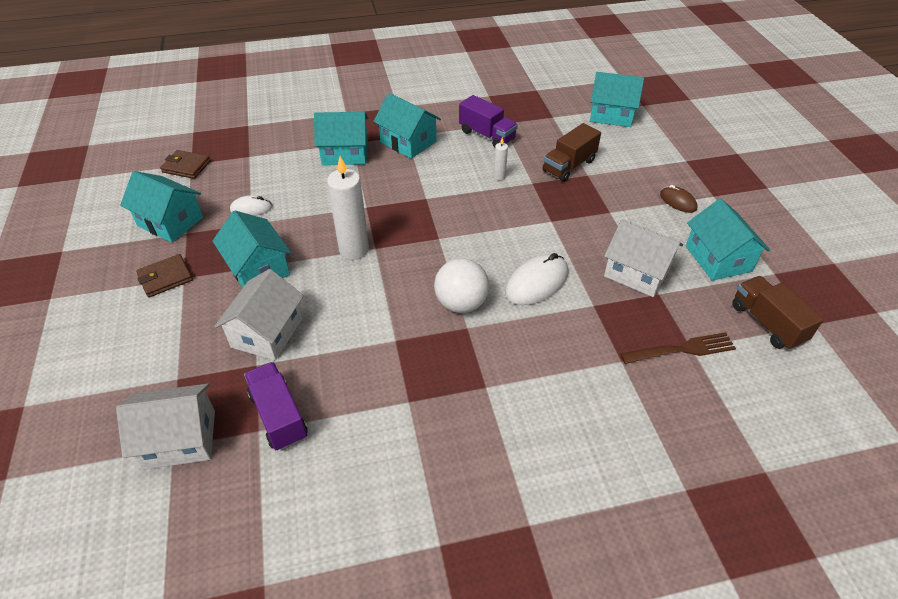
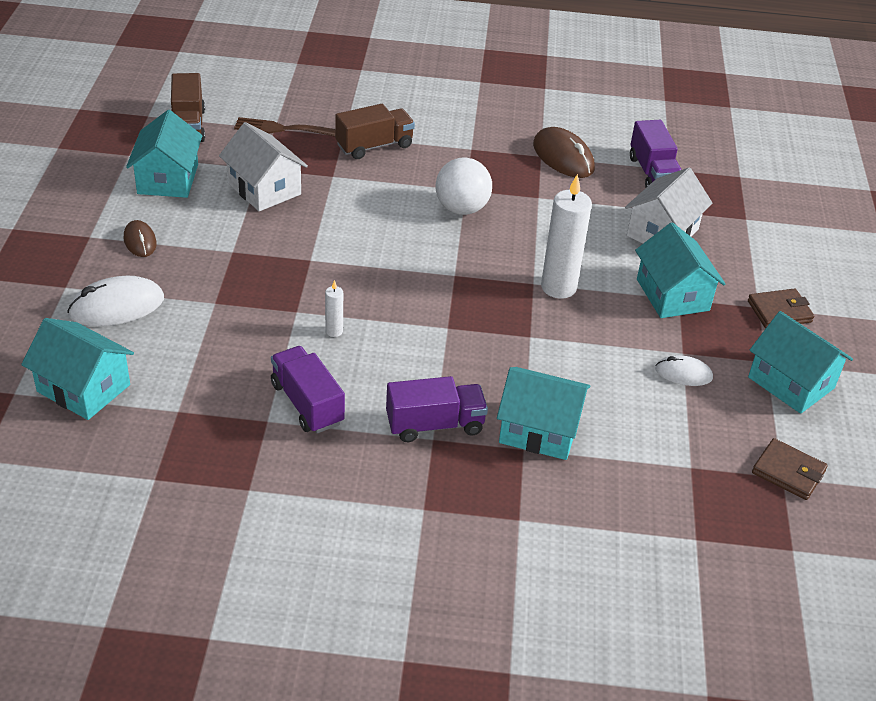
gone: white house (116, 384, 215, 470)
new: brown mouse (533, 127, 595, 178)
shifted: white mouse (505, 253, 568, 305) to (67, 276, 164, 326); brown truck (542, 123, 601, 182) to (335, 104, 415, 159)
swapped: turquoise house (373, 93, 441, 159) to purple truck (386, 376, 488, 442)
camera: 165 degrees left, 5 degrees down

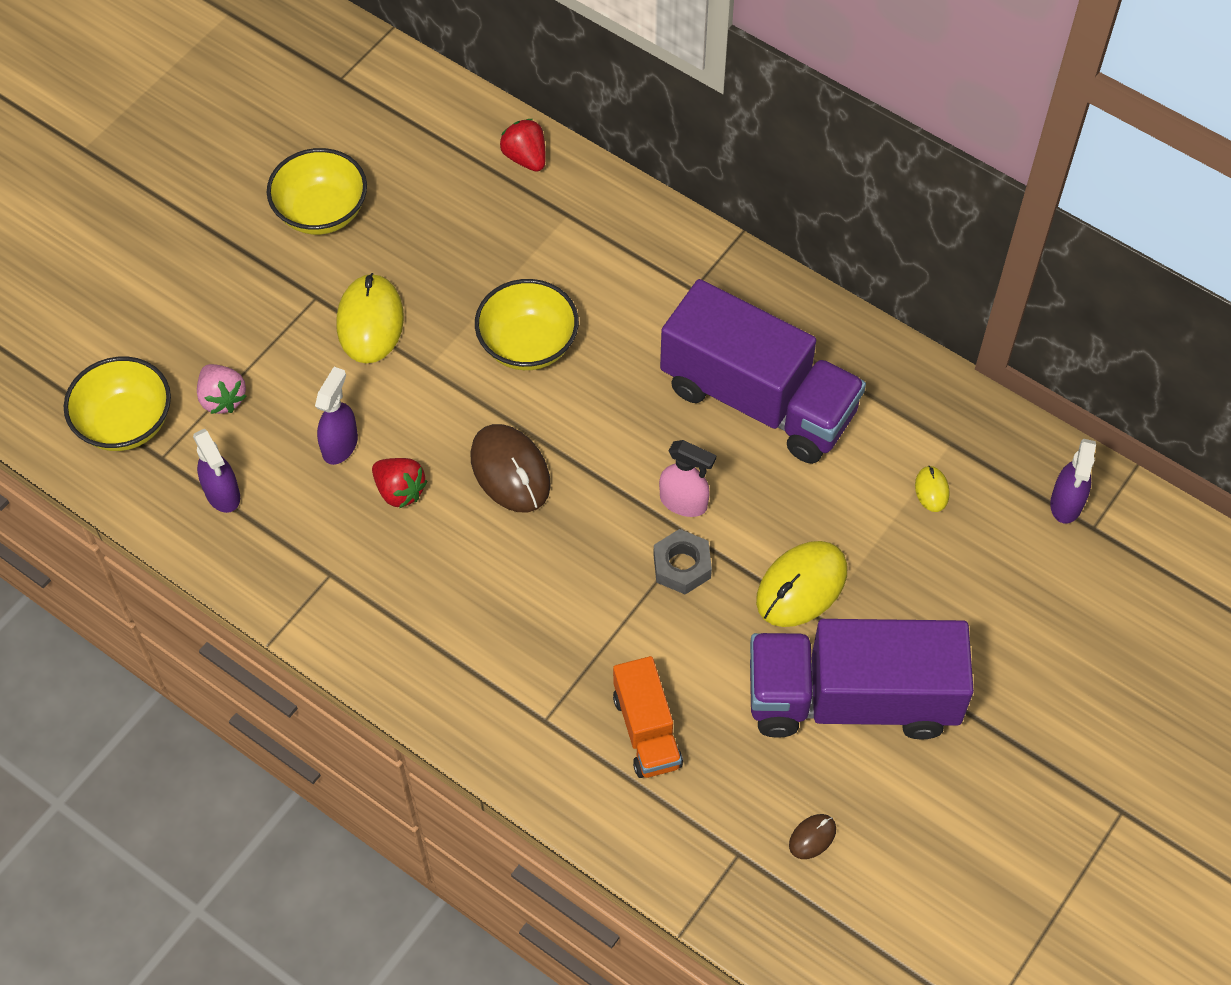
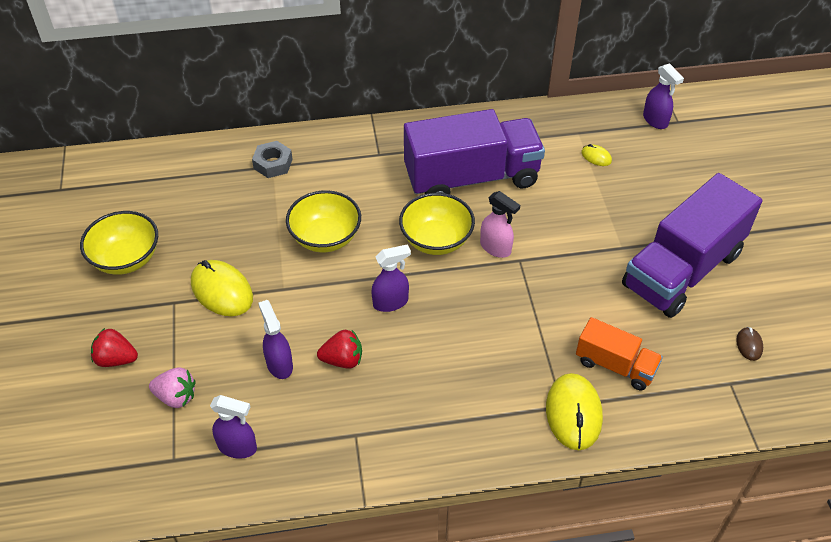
shifted: yellow bowl (64, 357, 171, 451) to (399, 193, 475, 255); red strawberry (500, 119, 546, 172) to (91, 328, 138, 367); grey nut (653, 529, 712, 595) to (252, 141, 293, 178); yellow mouse (756, 541, 847, 627) to (546, 373, 603, 450)
swapped: brown mouse (470, 424, 551, 512) to purple spray bottle (371, 244, 411, 312)
rotated: pink spray bottle (659, 440, 716, 517) = (480, 191, 520, 258) 60 degrees clockwise
camera: 45 degrees left, 10 degrees down

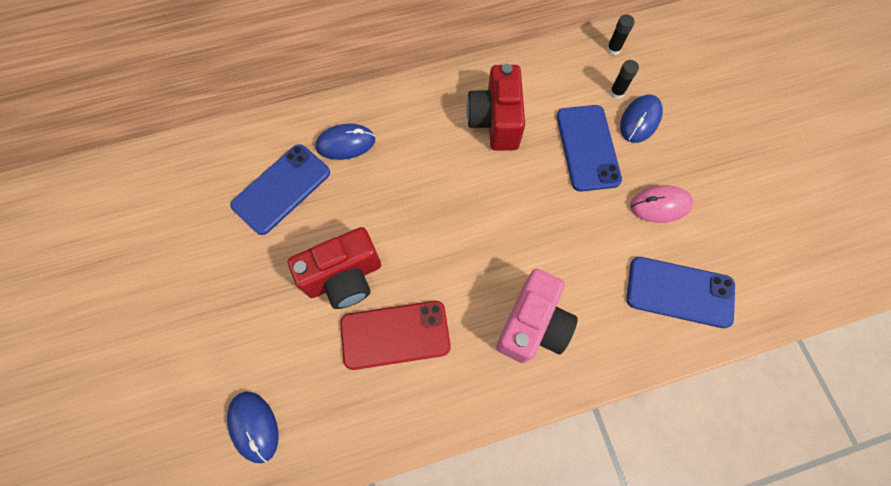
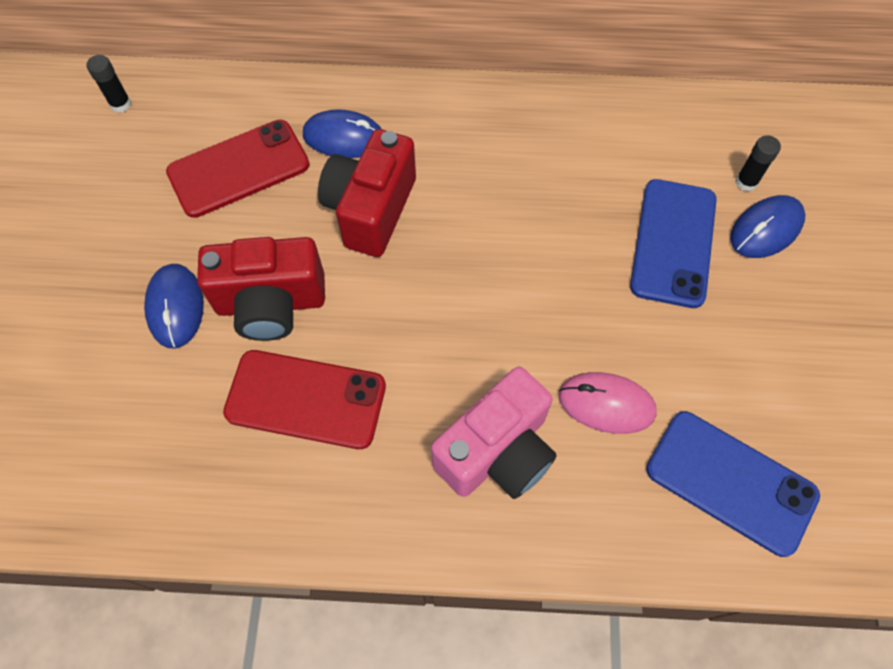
shifted: blue mouse (227, 392, 279, 463) to (144, 264, 204, 349); red camera (467, 64, 525, 151) to (318, 129, 416, 257); black glue stick (607, 15, 635, 55) to (87, 55, 131, 113); pink mouse (630, 185, 694, 223) to (559, 372, 657, 434)
repainted: blue phone (230, 144, 330, 235) to red phone (166, 119, 309, 218)
camera: 20 degrees right, 5 degrees down

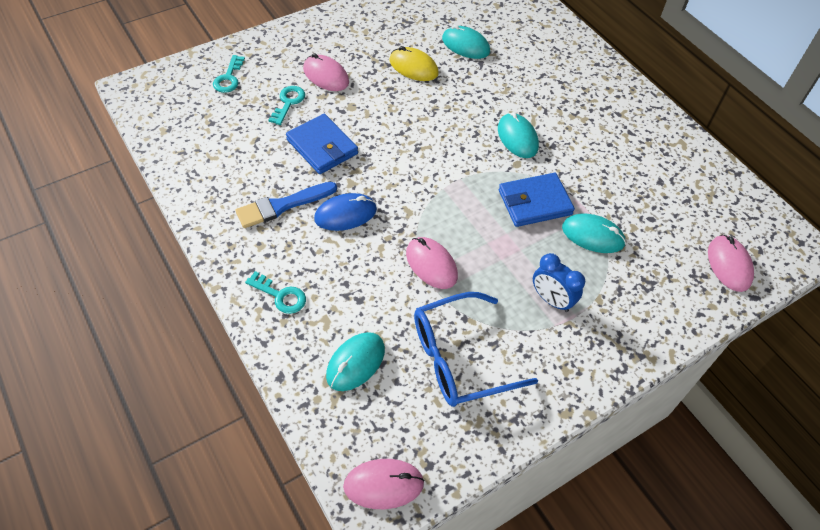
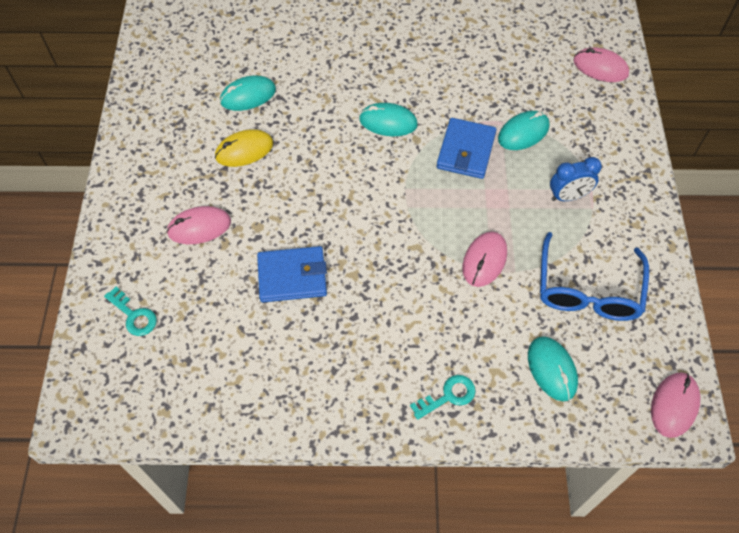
gone: blue brush (235, 182, 337, 228); turquoise key (269, 86, 305, 125); blue mouse (314, 193, 377, 231)
rotated: pink mouse (406, 237, 458, 289) = (462, 232, 507, 287) 60 degrees counterclockwise
camera: 55 degrees left, 5 degrees up

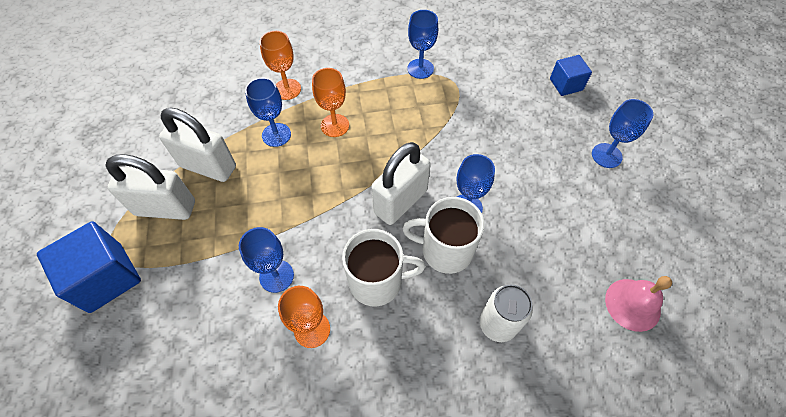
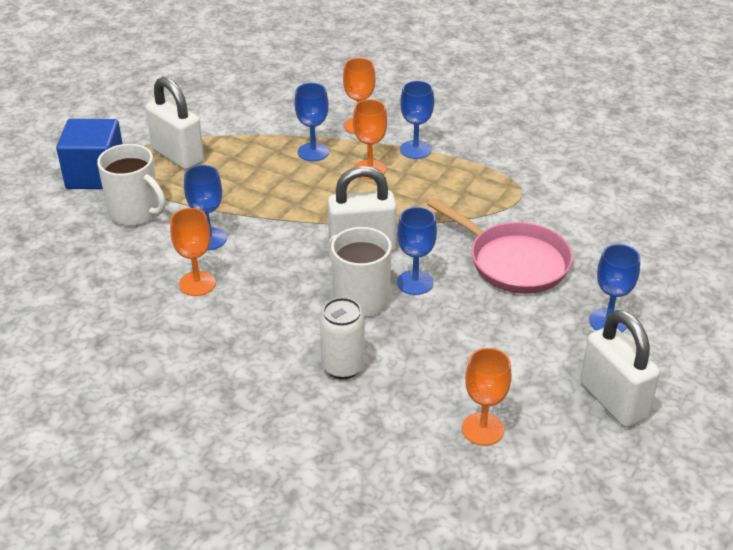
gone: blue cube (550, 55, 592, 96)
new: pink pan (427, 198, 573, 294)
shifted: white padlock (159, 108, 236, 182) to (580, 310, 660, 428); white mug (342, 229, 425, 307) to (97, 144, 166, 226); blue goblet (407, 10, 438, 79) to (400, 80, 434, 159)
swapped: pink bell (605, 276, 672, 332) to orange goblet (462, 348, 512, 446)
camera: 40 degrees right, 20 degrees down

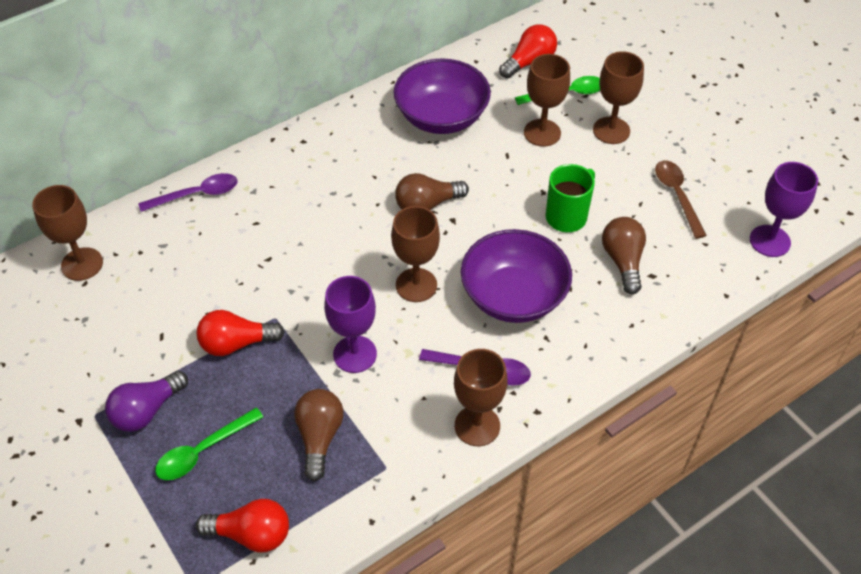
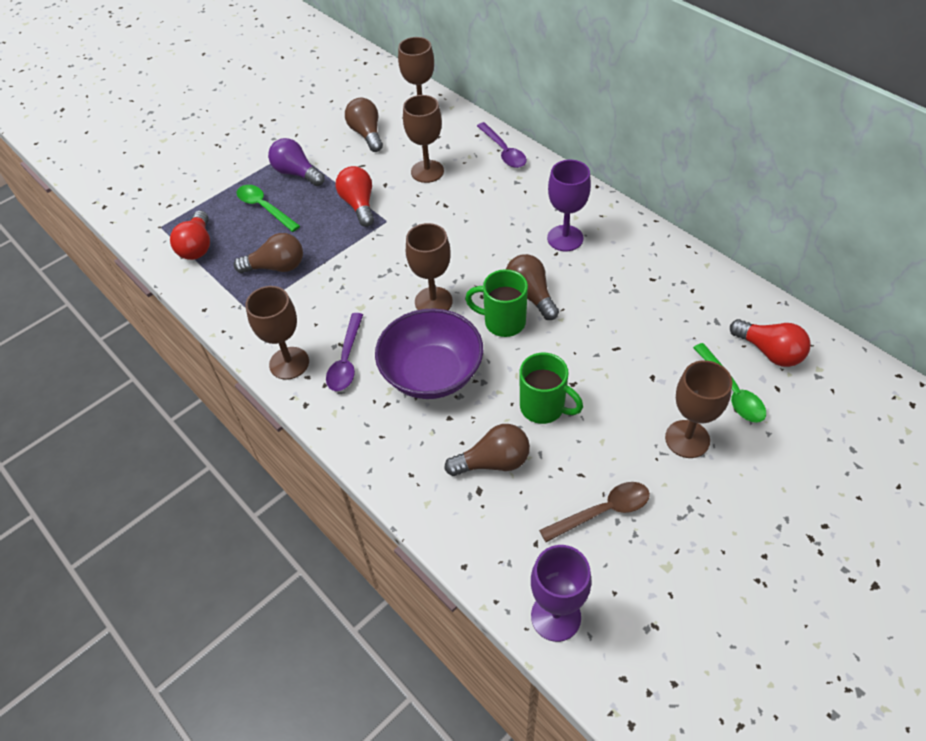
gone: purple bowl (394, 58, 491, 134)
new: brown light bulb (345, 98, 383, 152); green mug (465, 269, 528, 337)
shifted: purple goblet (324, 276, 377, 373) to (547, 160, 591, 251); brown goblet (524, 54, 570, 147) to (403, 95, 444, 183)
camera: 85 degrees right, 0 degrees up

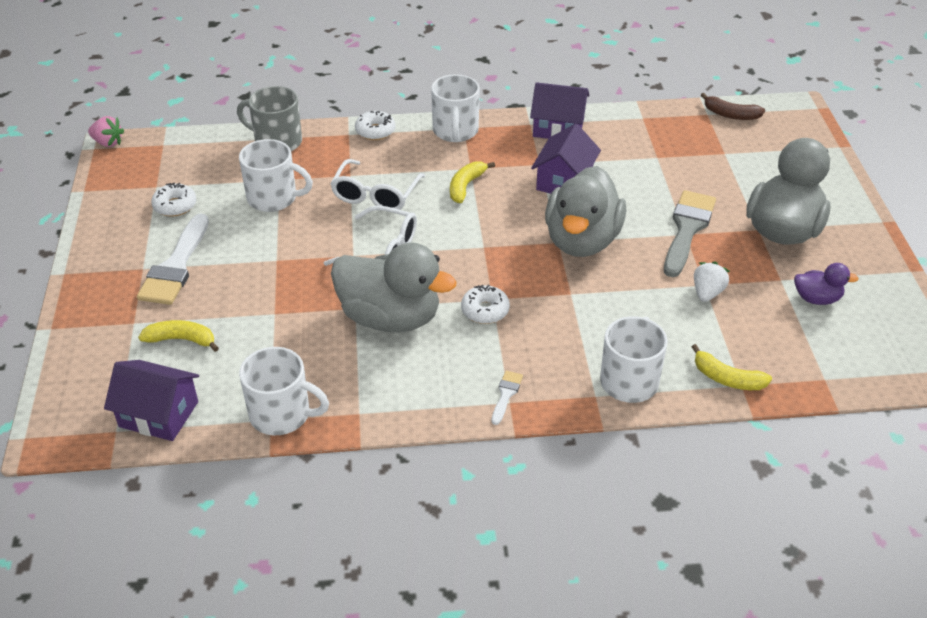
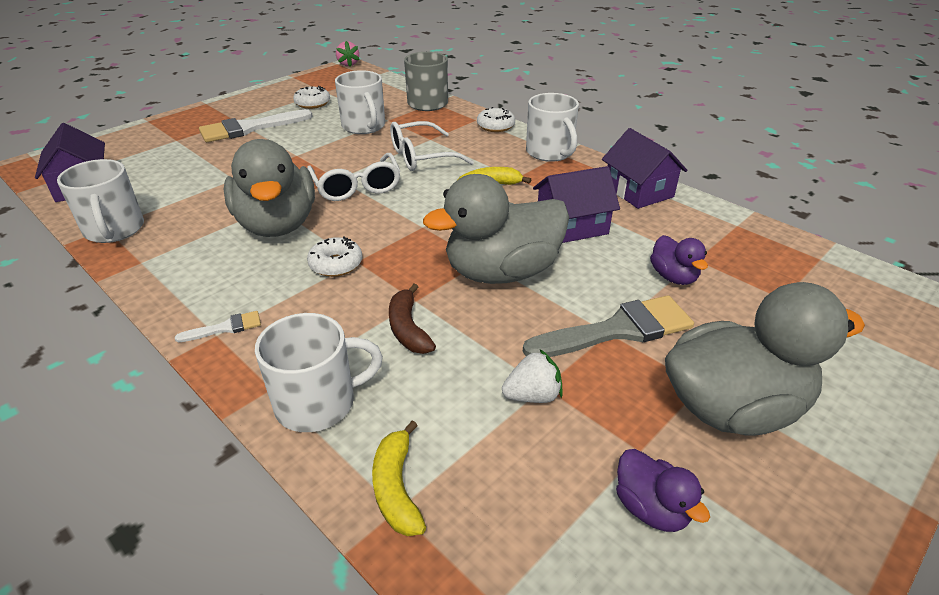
gone: yellow banana (138, 320, 219, 352)
new: purple duck (650, 235, 708, 285)
shifted: brown banana (701, 93, 765, 120) to (389, 284, 436, 354)
rotated: white mug (431, 74, 480, 142) = (526, 93, 579, 162) 75 degrees counterclockwise
camera: 50 degrees right, 5 degrees down

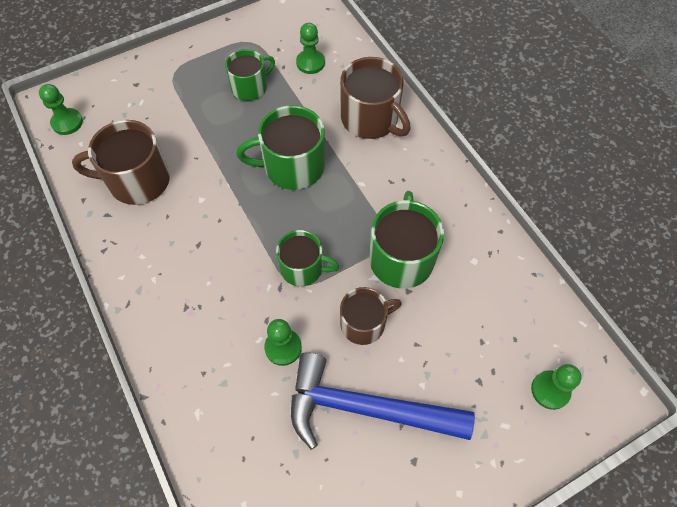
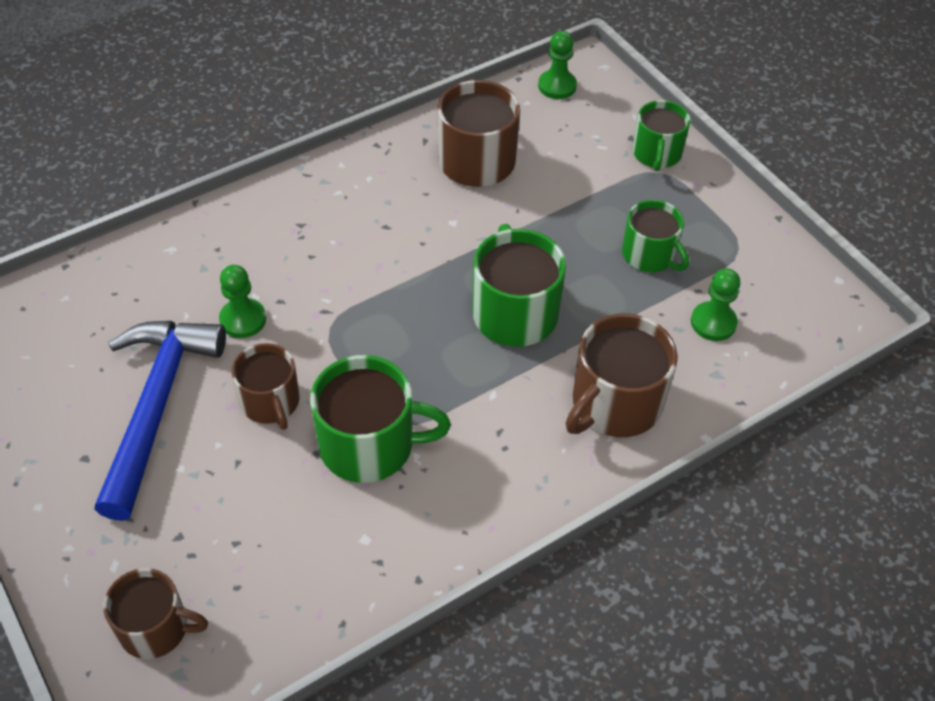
shifted: green mug (276, 230, 339, 287) to (633, 100, 691, 171)
swapped: green pawn (531, 364, 582, 410) to brown mug (103, 568, 208, 659)
camera: 85 degrees right, 10 degrees down

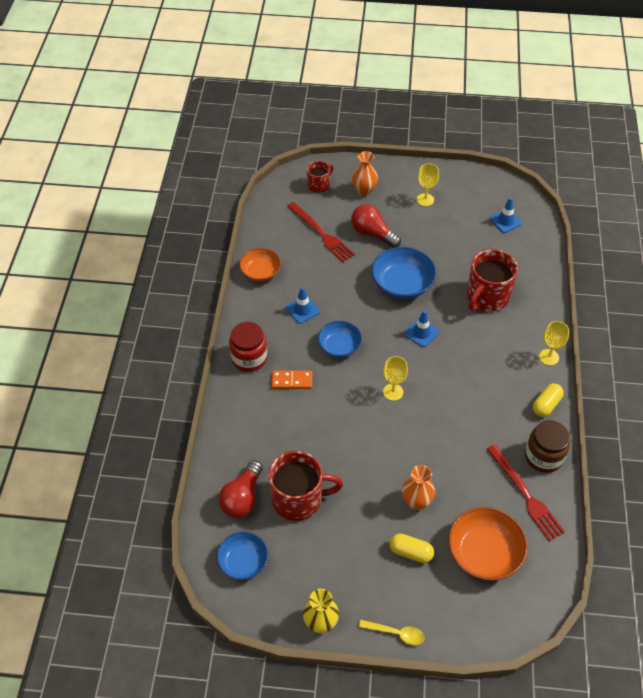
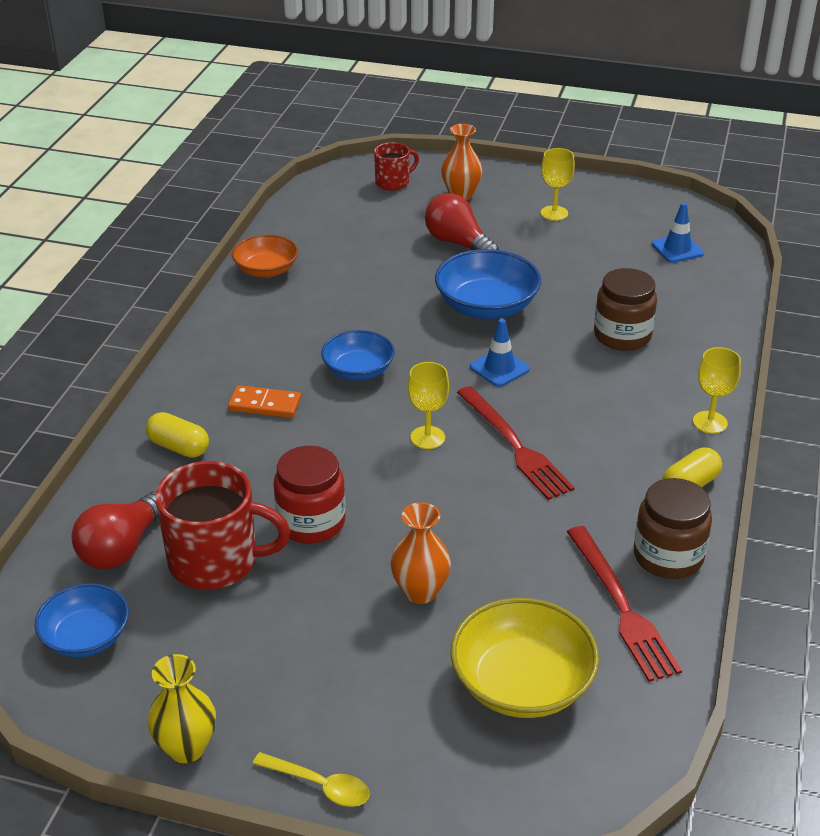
gone: blue traffic cone (286, 287, 320, 324)
shifted: red jar (229, 322, 267, 372) to (273, 446, 346, 543); red fork (287, 202, 355, 262) to (457, 386, 575, 500); yellow capsule (390, 533, 434, 563) to (146, 412, 209, 458)
swapped: red mug (467, 249, 518, 312) to brown jar (594, 268, 657, 351)
repainted: orange bowl (448, 507, 528, 581) to yellow bowl (451, 598, 599, 718)
camera: 10 degrees right, 15 degrees down

